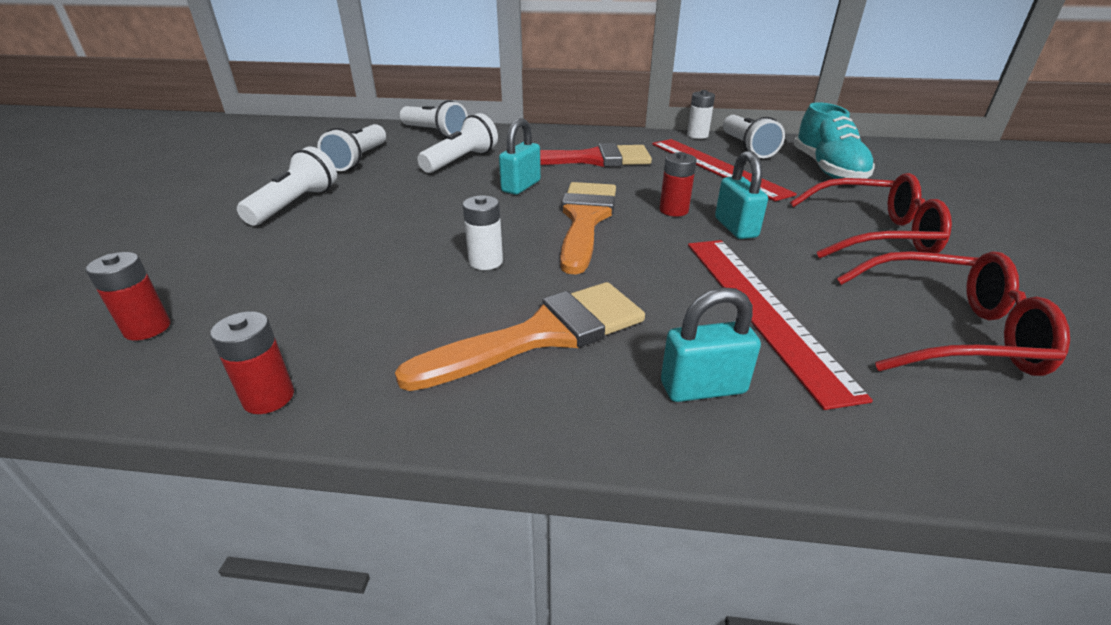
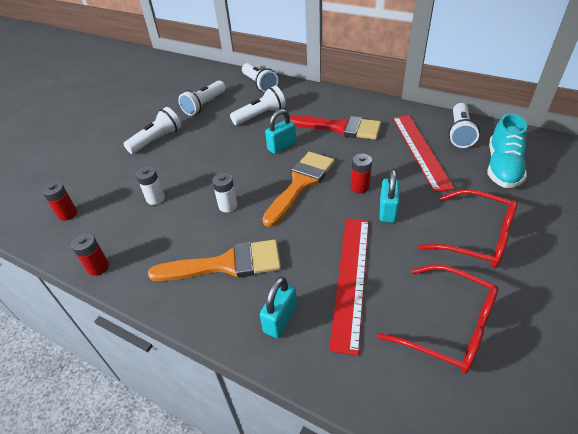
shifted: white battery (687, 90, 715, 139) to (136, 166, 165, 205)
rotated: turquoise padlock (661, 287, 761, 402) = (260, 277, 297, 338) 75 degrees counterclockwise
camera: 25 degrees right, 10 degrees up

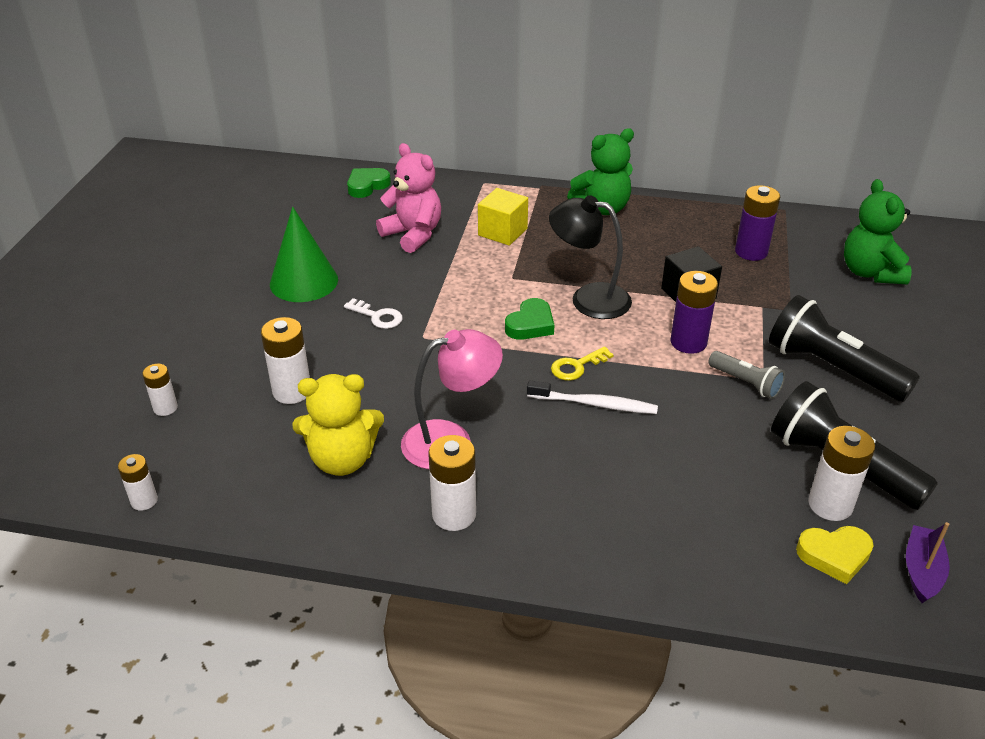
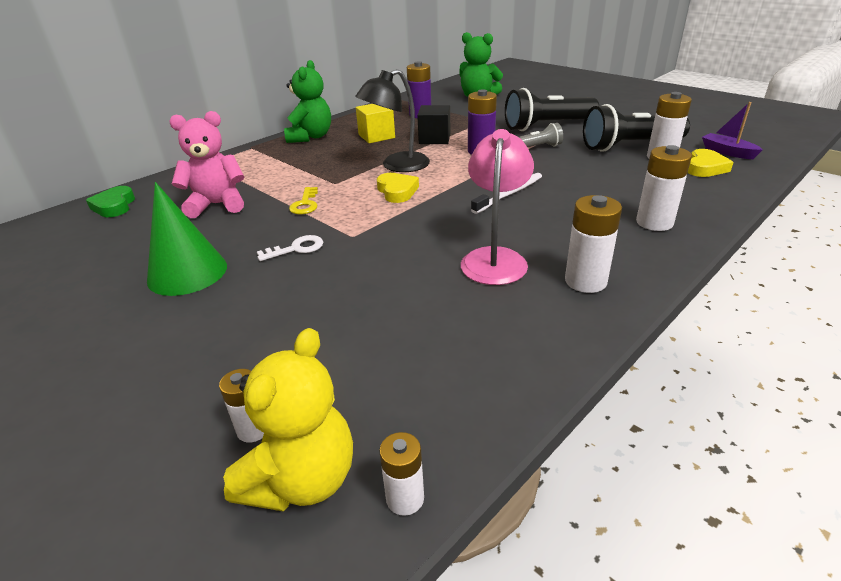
shifted: white battery (261, 317, 310, 404) to (636, 145, 692, 231); yellow teddy bear (292, 374, 384, 476) to (223, 328, 353, 511); yellow cube (478, 188, 528, 246) to (356, 104, 395, 143); yellow key (551, 346, 613, 381) to (289, 187, 318, 214)
repainted: green heart (505, 298, 554, 340) to yellow heart (377, 173, 419, 203)
camera: 55 degrees left, 5 degrees down

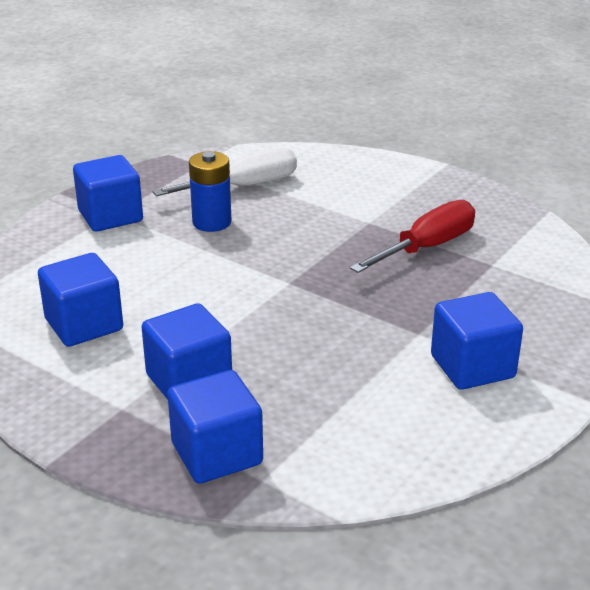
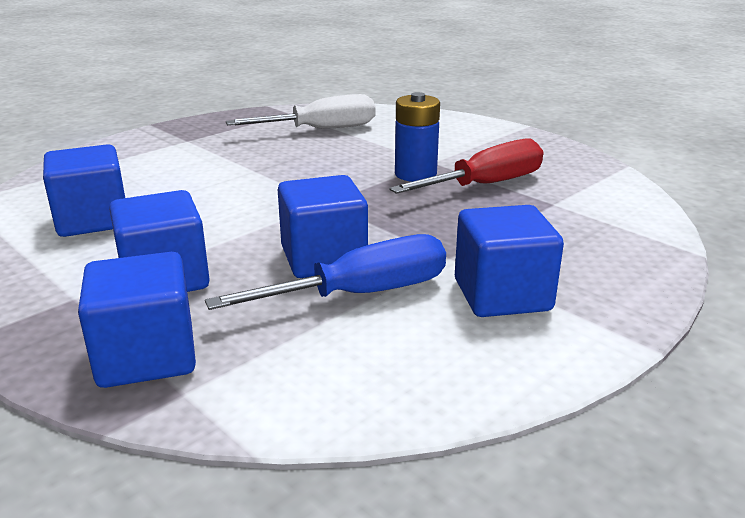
new: blue screwdriver (205, 234, 446, 310)
shifted: blue cube (73, 155, 143, 232) to (278, 175, 368, 278); blue battery (189, 151, 232, 232) to (395, 92, 440, 182)
camera: 10 degrees right, 5 degrees down

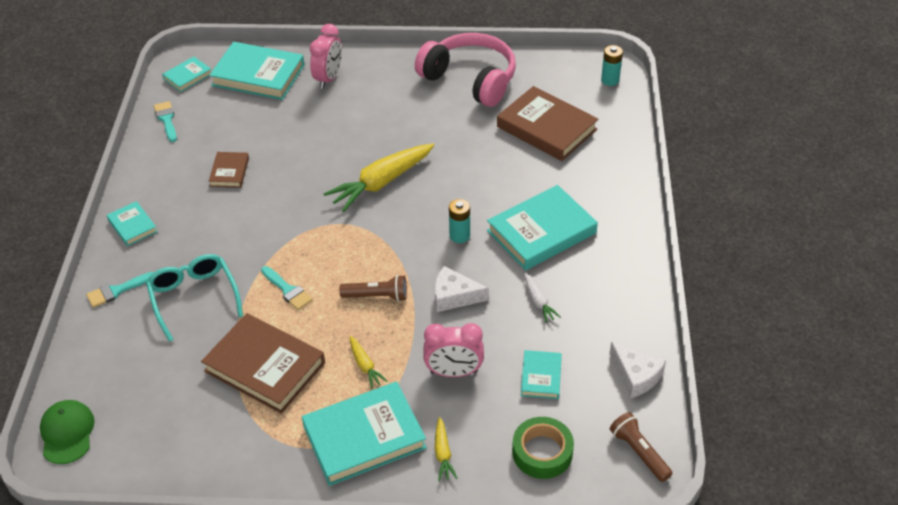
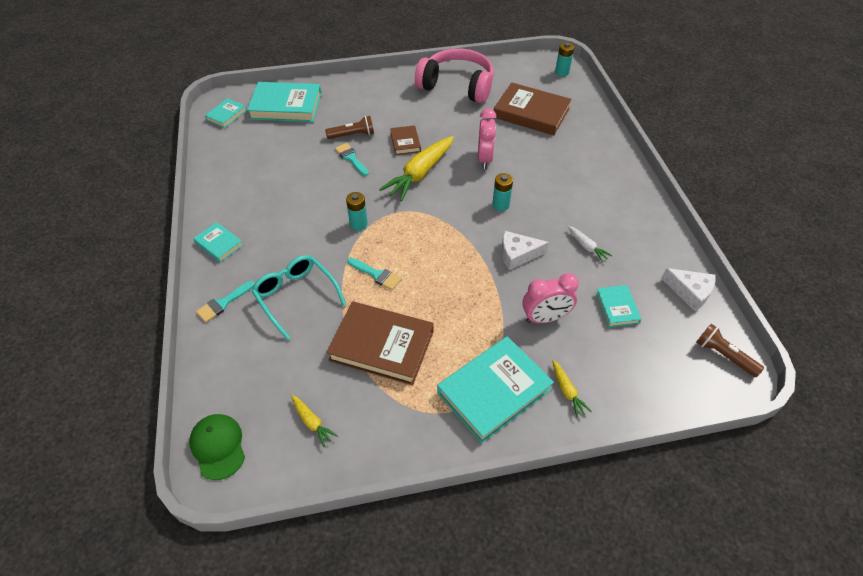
gone: turquoise book (487, 185, 598, 270); green tape (512, 417, 574, 479)
new: turquoise battery (346, 192, 368, 230)
shifted: turquoise brush (154, 101, 177, 142) to (335, 143, 369, 176); brown book (209, 152, 249, 188) to (390, 125, 421, 155); pink clock (310, 24, 342, 89) to (478, 108, 496, 169); brown flashlight (339, 275, 407, 302) to (325, 116, 374, 139); yellow carrot (350, 336, 388, 389) to (291, 395, 338, 447)
camera: 15 degrees left, 5 degrees up

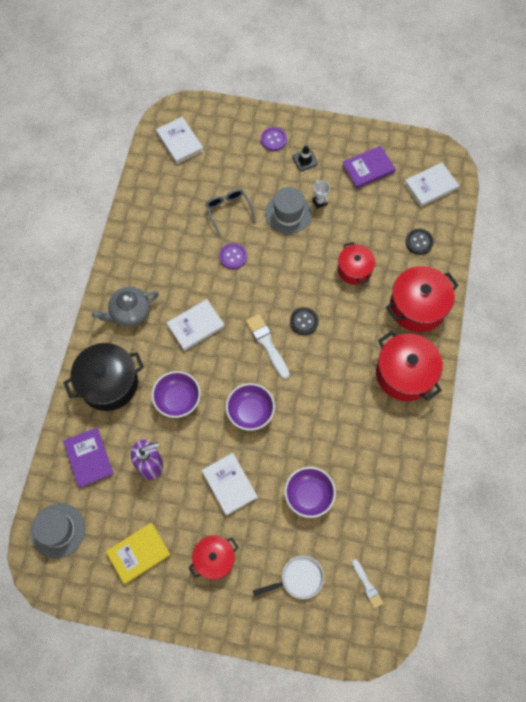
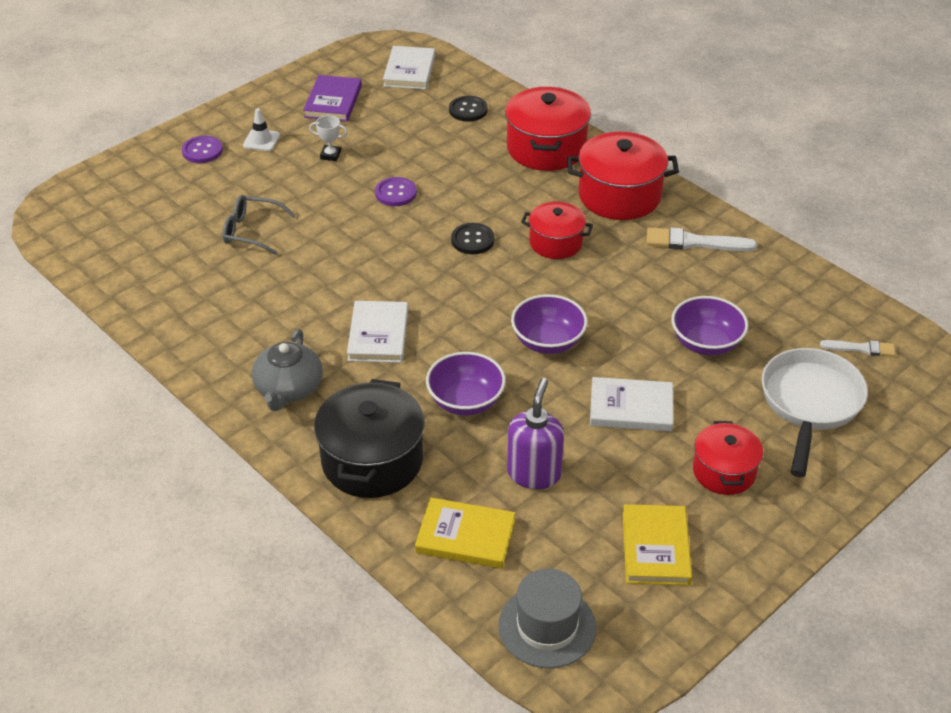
gone: white book (156, 117, 203, 164); grey hat (265, 187, 312, 234)
shifted: purple button (219, 243, 247, 269) to (375, 177, 417, 206); white brush (246, 314, 290, 379) to (646, 227, 757, 251); red pot (338, 242, 375, 285) to (521, 202, 593, 259)
repainted: purple book (63, 428, 114, 488) to yellow book (415, 497, 515, 569); black traffic cone (292, 144, 318, 171) to white traffic cone (243, 108, 280, 151)
scaled: white pan (253, 555, 324, 599) = (762, 348, 868, 477) x1.64
camera: 55 degrees left, 25 degrees down

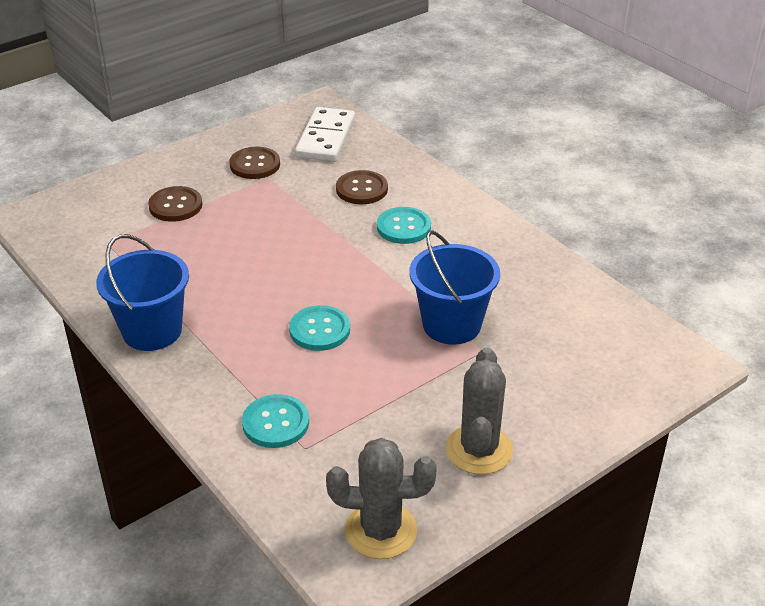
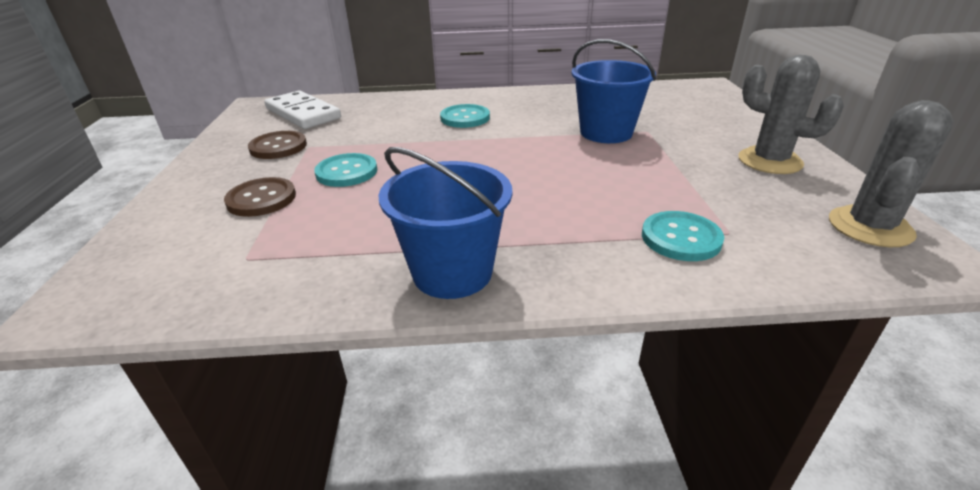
gone: brown button (336, 170, 388, 204)
shifted: turquoise button (289, 305, 350, 351) to (314, 153, 377, 187)
camera: 55 degrees left, 5 degrees down

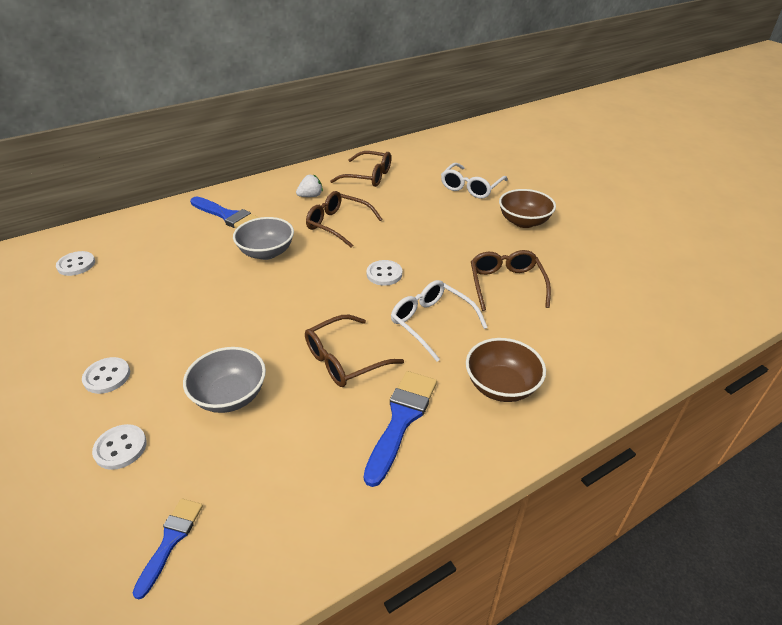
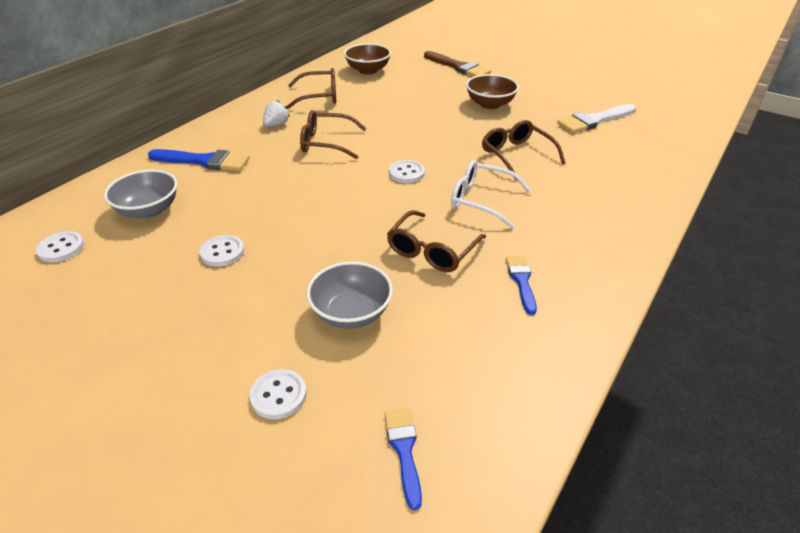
gone: white glasses (441, 163, 508, 199)
new: brown brush (424, 51, 491, 77); white brush (557, 104, 636, 133)
shifted: white button (82, 357, 130, 394) to (199, 235, 244, 267); grey bowl (233, 217, 294, 260) to (104, 170, 177, 219); brown bowl (466, 338, 546, 402) to (344, 43, 391, 74)
scaled: blue brush (364, 371, 437, 487) = (506, 256, 537, 315) x0.60
camera: 25 degrees left, 0 degrees up

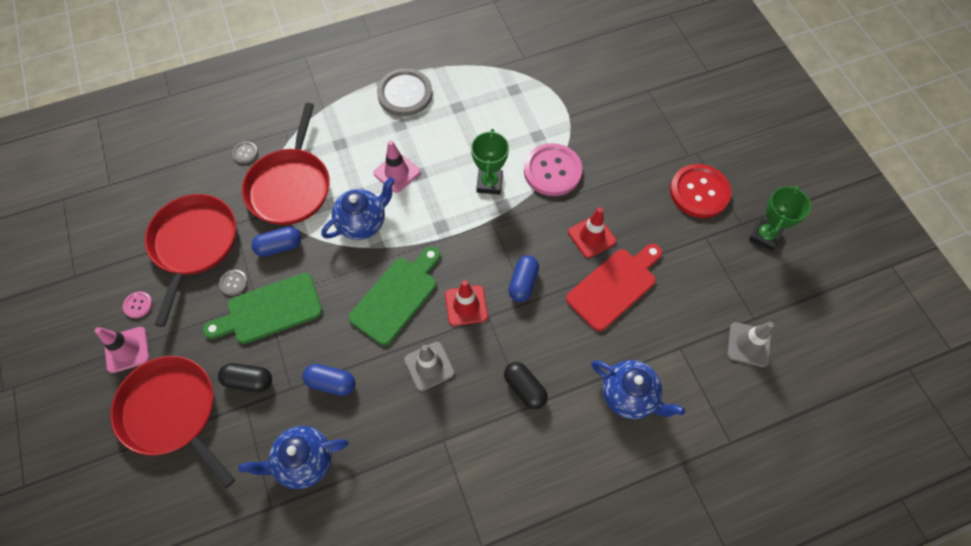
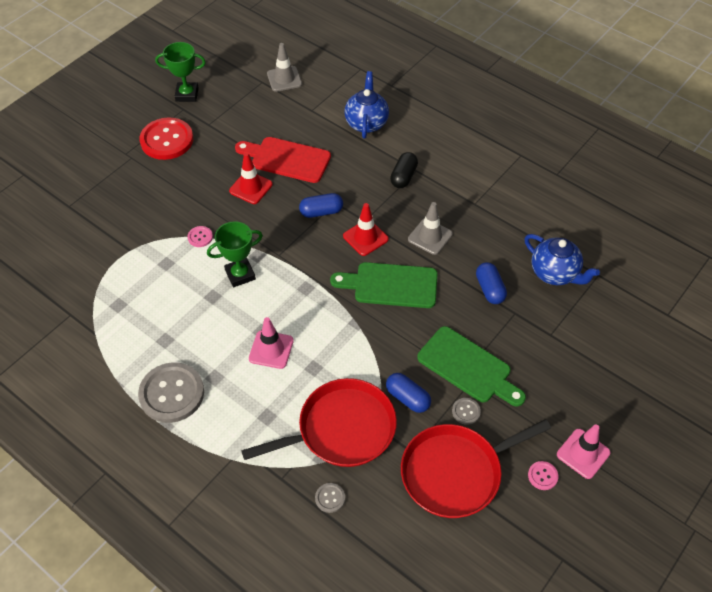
gone: red pan (110, 356, 235, 488); black capsule (218, 363, 272, 392); blue teapot (321, 177, 395, 240)
scaled: pink button (524, 143, 582, 196) = (187, 226, 213, 247) x0.44
camera: 120 degrees left, 10 degrees down

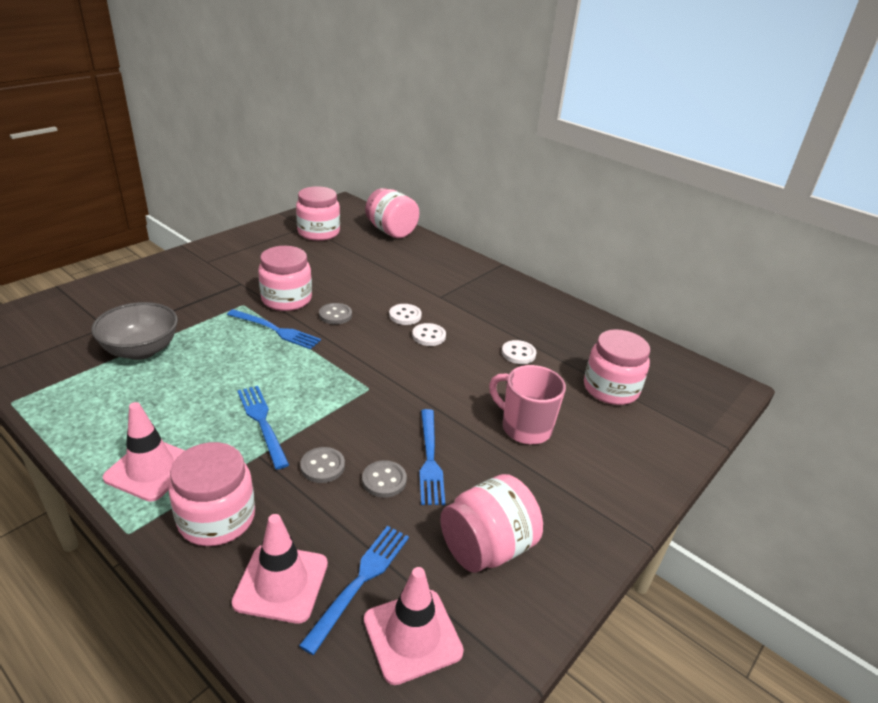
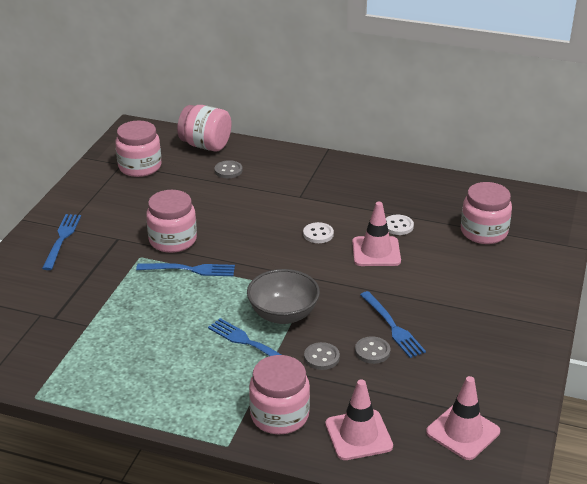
gone: white button (389, 304, 422, 325); pink jar (440, 474, 543, 573); pink mug (489, 365, 566, 444)
shifted: grey bowl (91, 302, 178, 360) to (247, 269, 320, 324); pink traffic cone (103, 402, 185, 502) to (352, 202, 401, 266); blue fork (299, 526, 409, 655) to (42, 214, 81, 270); grey button (319, 303, 352, 324) to (214, 160, 242, 178)
camera: 20 degrees left, 0 degrees up

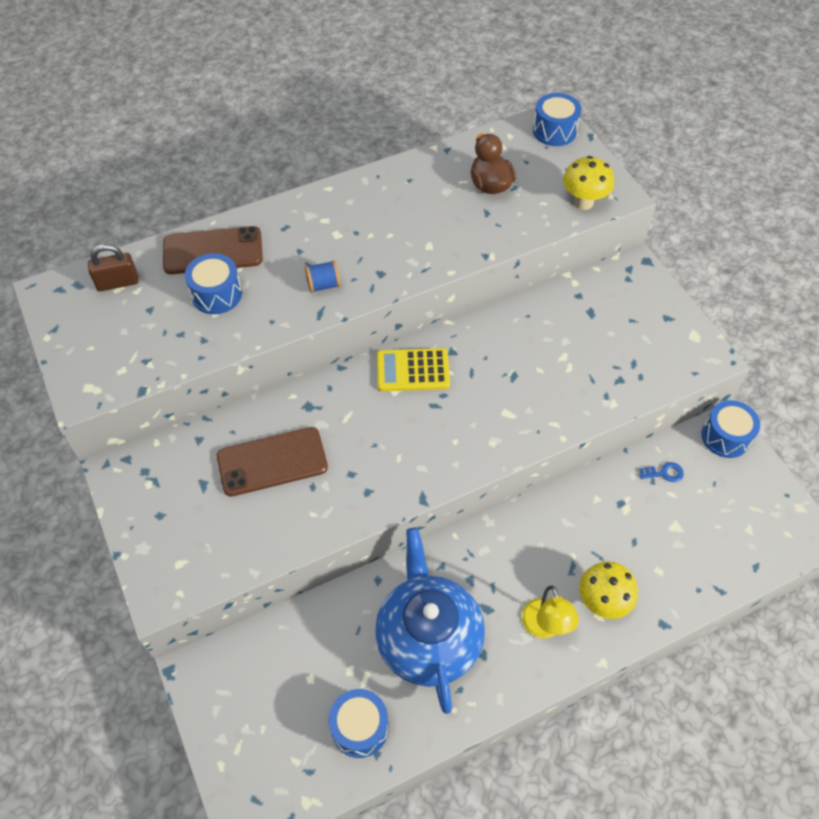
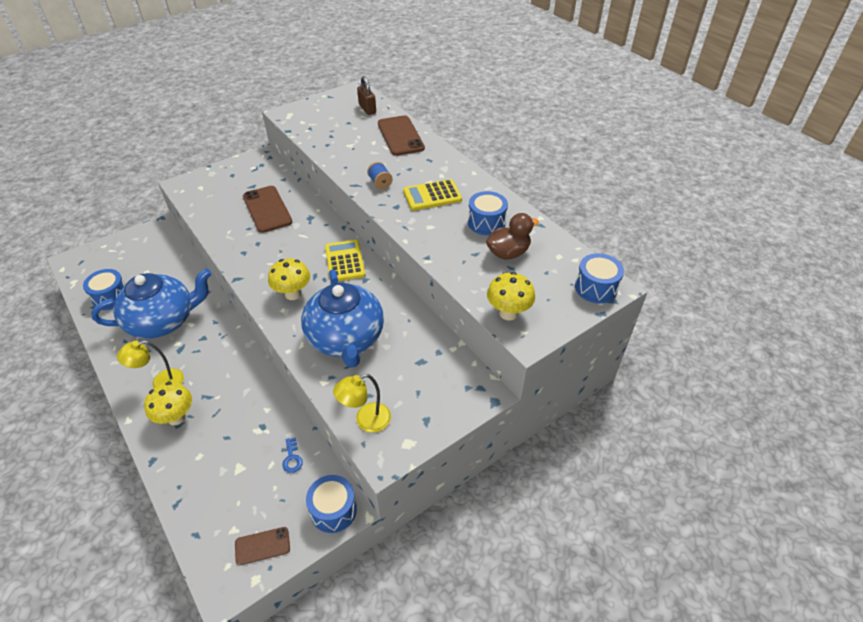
new: brown phone (235, 527, 290, 565); yellow mushroom (268, 258, 310, 300); blue teapot (301, 269, 384, 368); yellow lamp (333, 374, 391, 433); yellow calculator (403, 179, 462, 211)
shifted: blue drum (185, 253, 242, 314) to (468, 191, 508, 235)
camera: 80 degrees right, 10 degrees down

